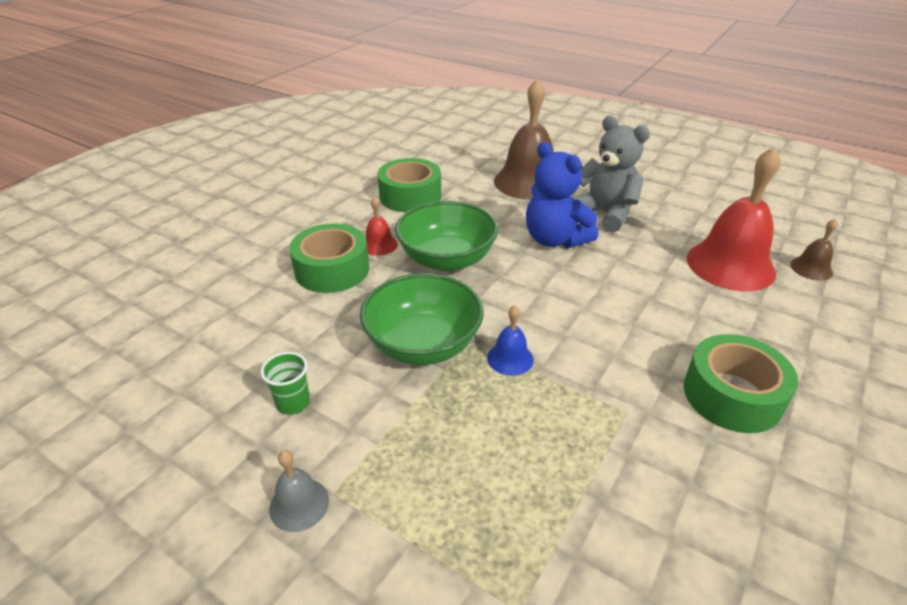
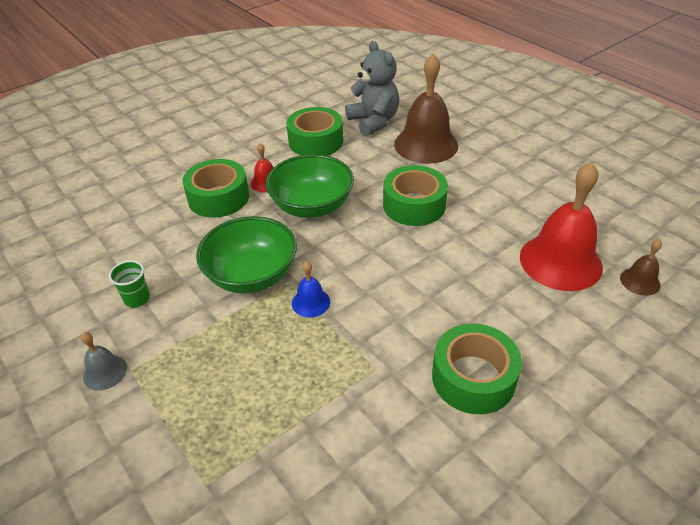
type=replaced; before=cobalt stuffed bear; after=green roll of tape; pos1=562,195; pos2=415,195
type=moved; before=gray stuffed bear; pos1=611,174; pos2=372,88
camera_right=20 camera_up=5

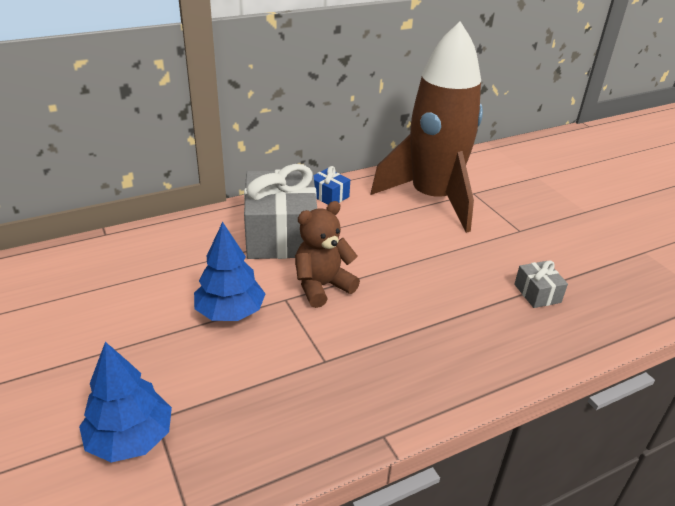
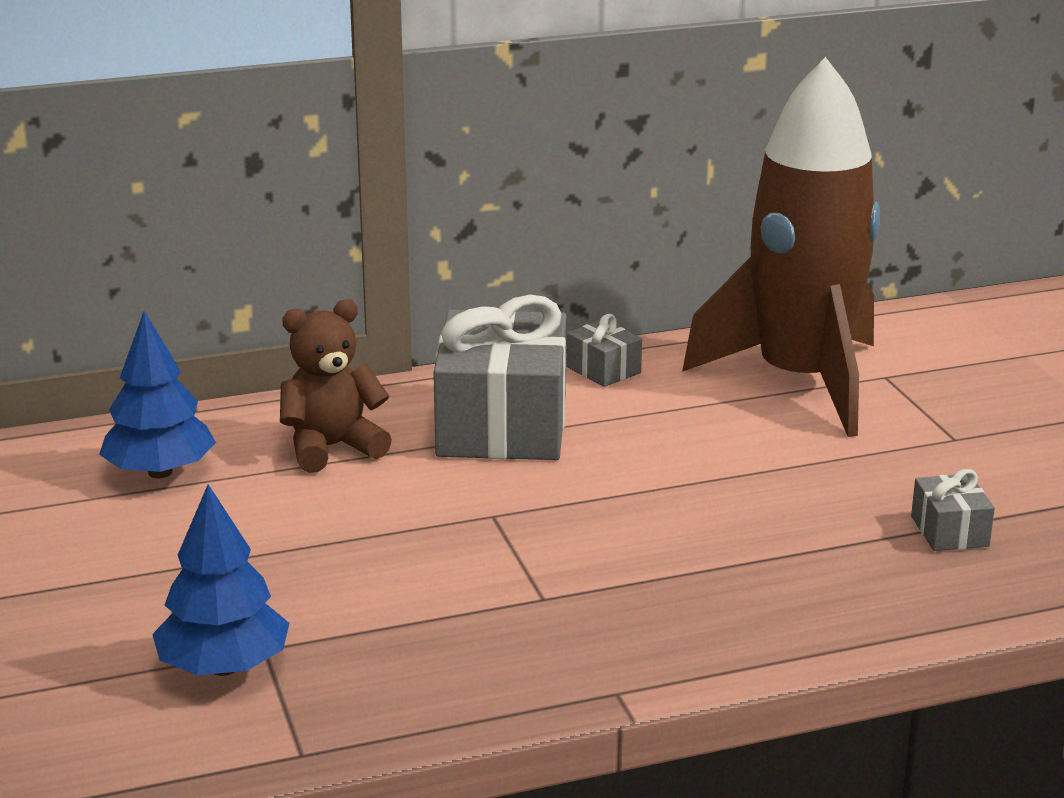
type=moved; before=cobalt fir tree; pos1=229,271; pos2=157,394
type=moved; before=dark brown stuffed bear; pos1=327,254; pos2=336,386
type=recoloured; before=cobalt present; after=gray present; pos1=331,185; pos2=604,350
camera_right=10 camera_up=-10

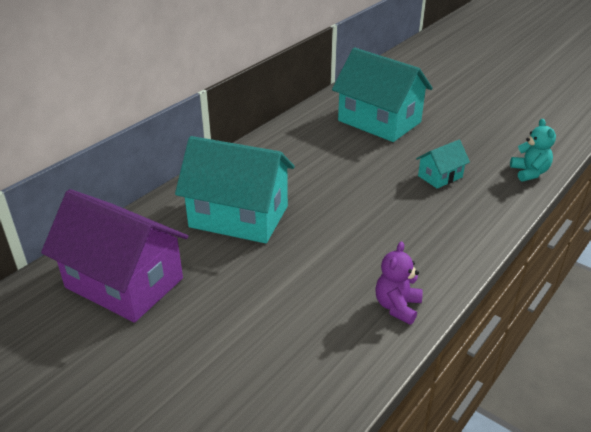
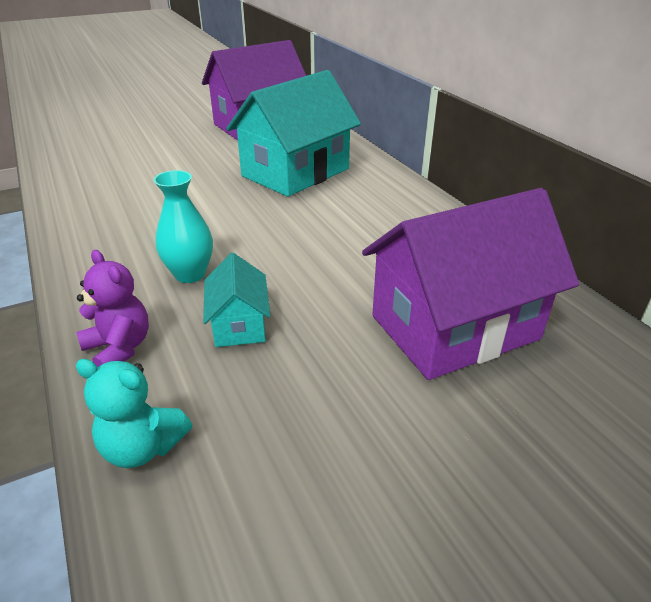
type=recoloured; before=aqua toy house; after=royal purple toy house; pos1=382,95; pos2=470,284
type=moved; before=royal purple stuffed bear; pos1=399,283; pos2=112,309
type=added; after=aqua vase; pos2=183,226
camera_right=115 camera_up=0

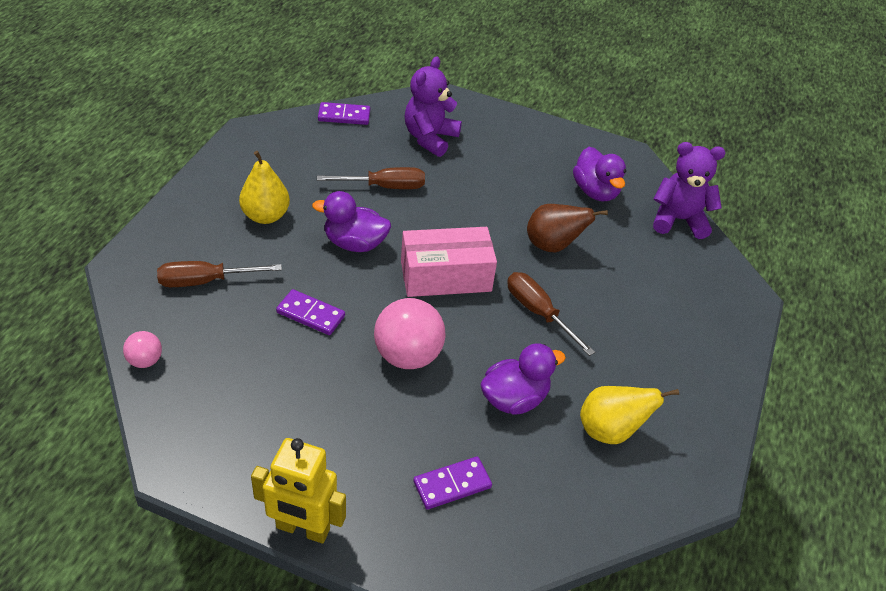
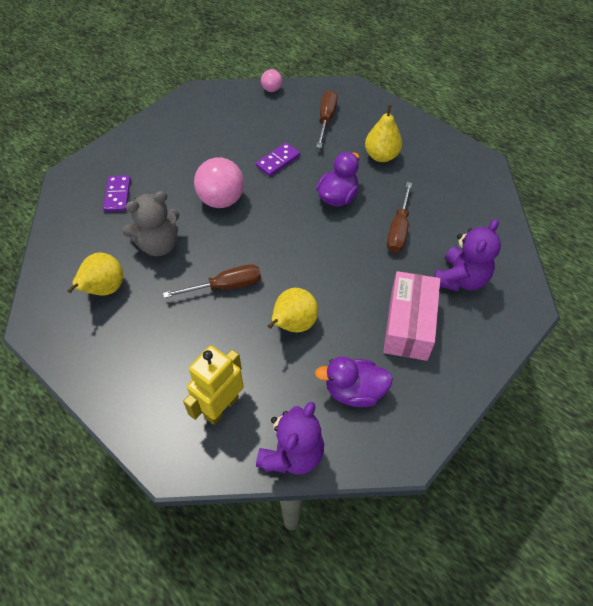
type=moved; before=golden toy robot; pos1=298,490; pos2=213,385
type=removed; before=royal purple domino tile; pos1=344,113
type=moved; before=pink package; pos1=449,262; pos2=411,316
type=turned; before=royal purple stuffed bear; pos1=433,107; pos2=467,255; turn=75
type=replaced; before=royal purple rubber duck; after=gray stuffed bear; pos1=523,379; pos2=151,223
type=recoloured; before=dark brown toy pear; after=golden toy pear; pos1=567,228; pos2=293,310
camera_right=115 camera_up=10

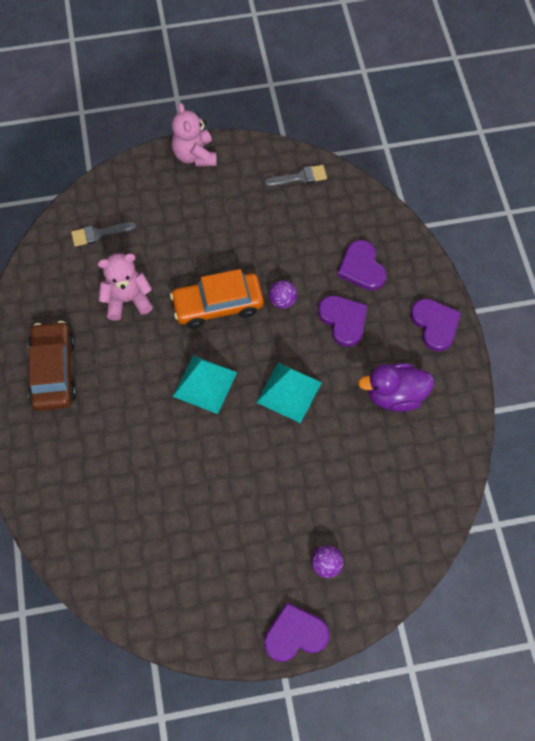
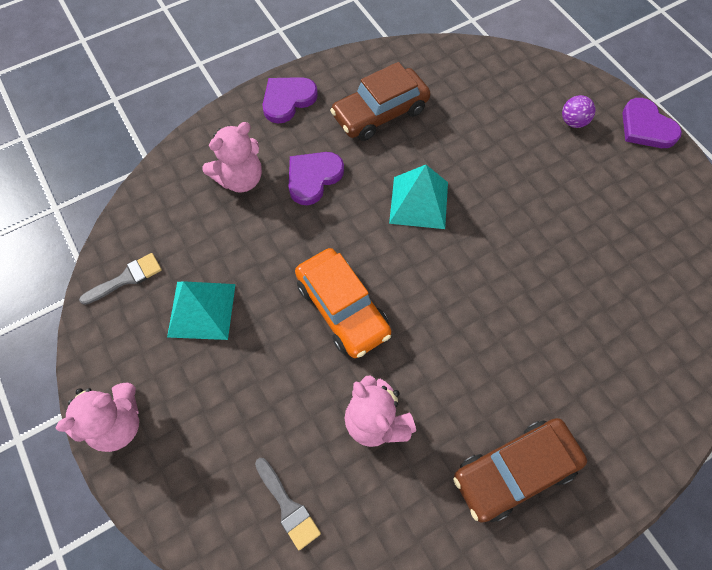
type=moved; before=aqua pyramid shape; pos1=205,385; pos2=201,310
type=turned; before=gray brush; pos1=295,175; pos2=120,279; turn=90
type=removed; before=royal purple ball; pos1=283,294
type=replaced; before=royal purple heart shape; after=pink stuffed bear; pos1=362,265; pos2=232,157
type=replaced; before=royal purple rubber duck; after=dark brown automobile; pos1=396,387; pos2=380,101
camera_right=-110 camera_up=0

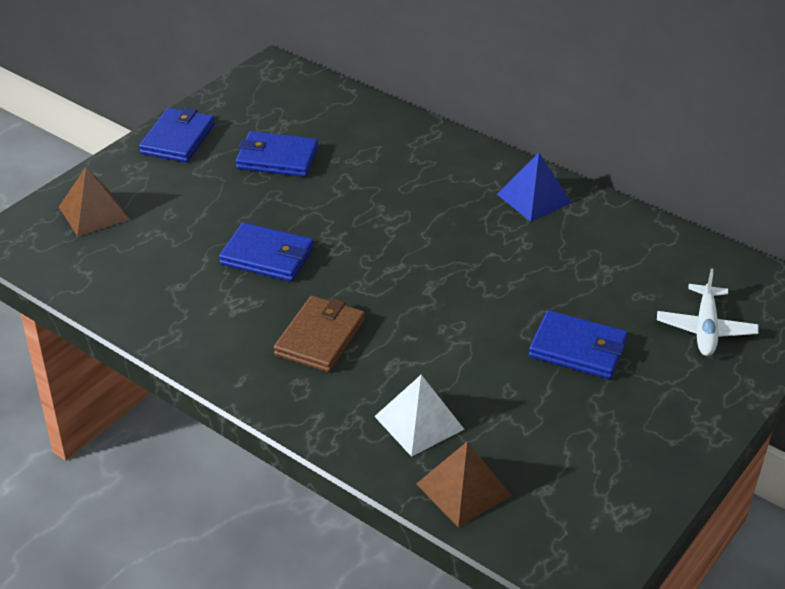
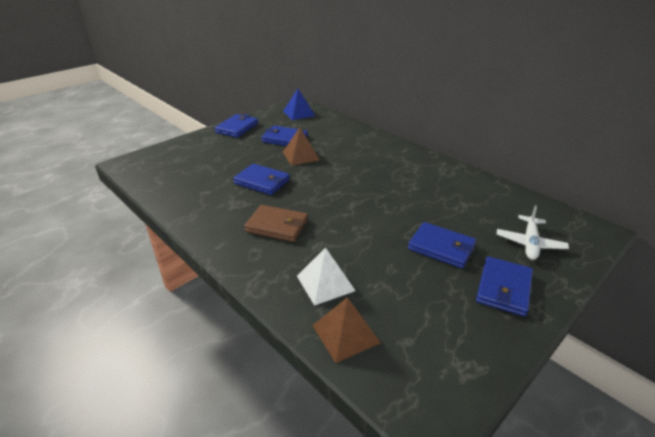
type=moved; before=dark brown pyramid shape; pos1=94,202; pos2=301,147
type=turned; before=dark brown card wallet; pos1=319,334; pos2=276,223; turn=75
type=moved; before=cobalt pyramid shape; pos1=534,187; pos2=299,104
type=added; after=cobalt card wallet; pos2=504,286
camera_right=10 camera_up=-5

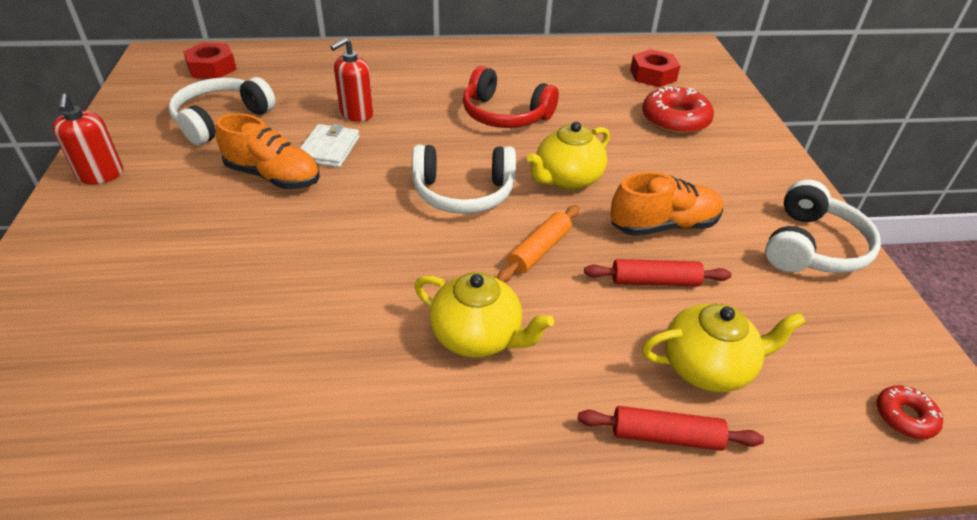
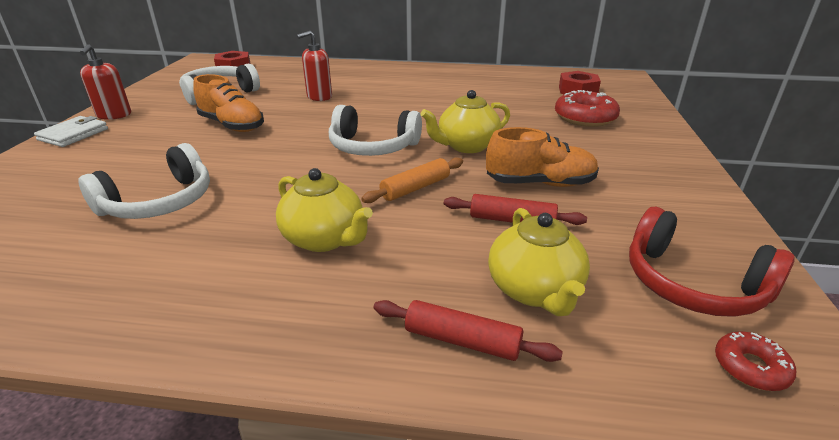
type=moved; before=snow-white card wallet; pos1=330,146; pos2=71,131
type=moved; before=crimson headphones; pos1=511,97; pos2=712,262
type=turned; before=golden china teapot; pos1=724,348; pos2=539,262; turn=75
type=moved; before=snow-white headphones; pos1=823,226; pos2=144,181
camera_right=15 camera_up=-10

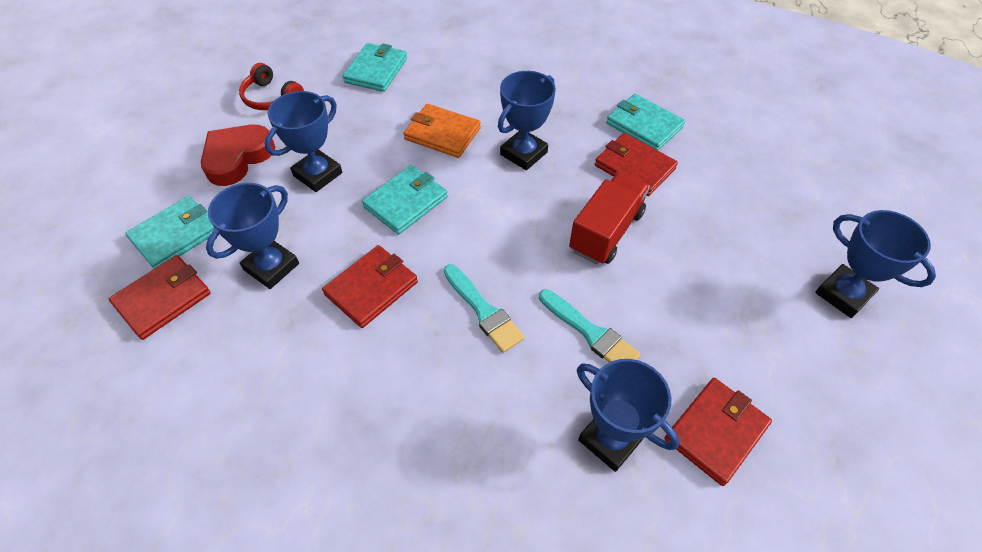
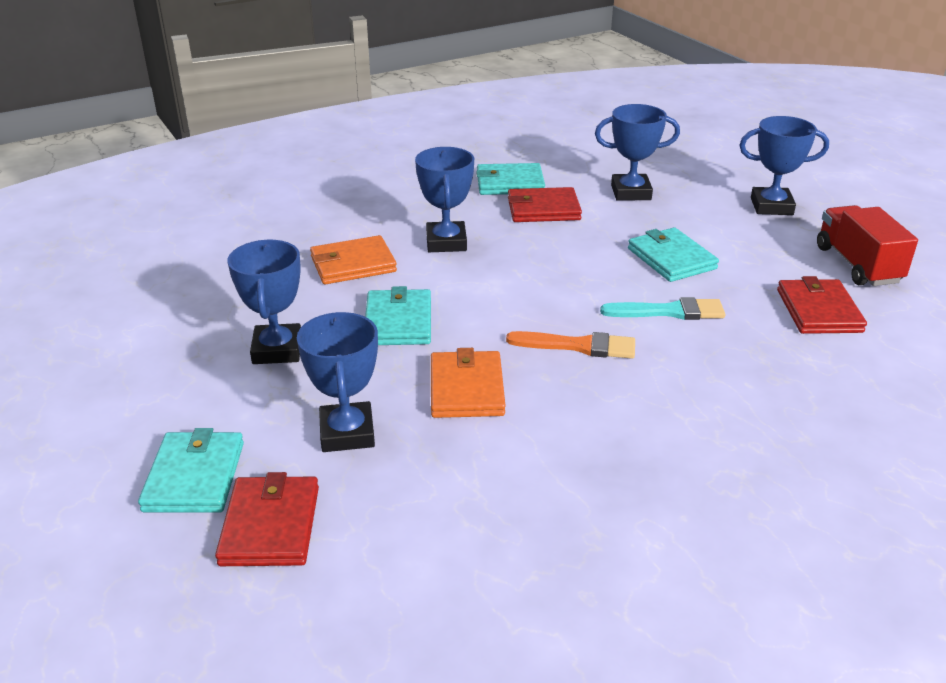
type=removed; before=crimson heart shape; pos1=238,155
type=removed; before=crimson headphones; pos1=271,86
type=recoloured; before=crimson card wallet; after=orange-coloured card wallet; pos1=370,286; pos2=468,383
type=moved; before=aqua card wallet; pos1=374,67; pos2=673,254
type=recoloured; before=aqua brush; after=orange-coloured brush; pos1=484,308; pos2=570,345
type=moved; before=crimson lorry; pos1=609,218; pos2=867,245
type=moved; before=cobalt trophy; pos1=628,415; pos2=637,152
camera_right=-45 camera_up=-20

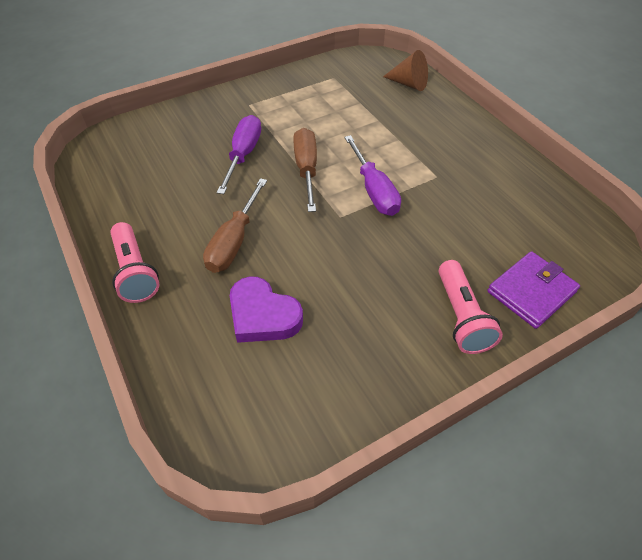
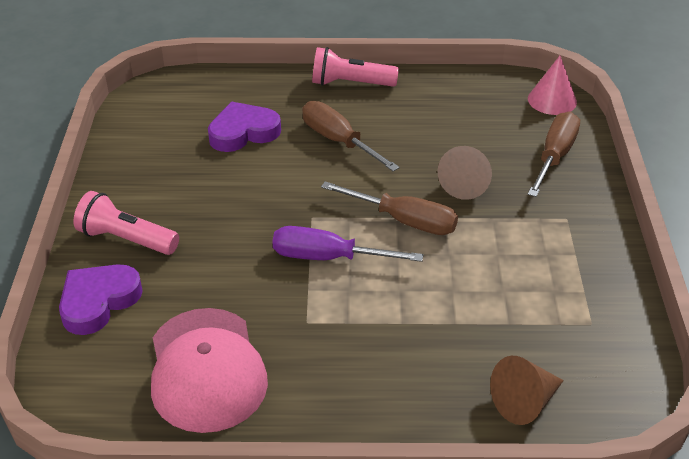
type=replaced; before=royal purple screwdriver; after=dark brown solid cone; pos1=239,154; pos2=465,173
type=replaced; before=royal purple card wallet; after=royal purple heart shape; pos1=533,290; pos2=101,299
type=added; after=pink peaked cap; pos2=209,370
type=added; after=pink solid cone; pos2=552,85
type=added; after=dark brown screwdriver; pos2=554,154
camera_right=120 camera_up=-10

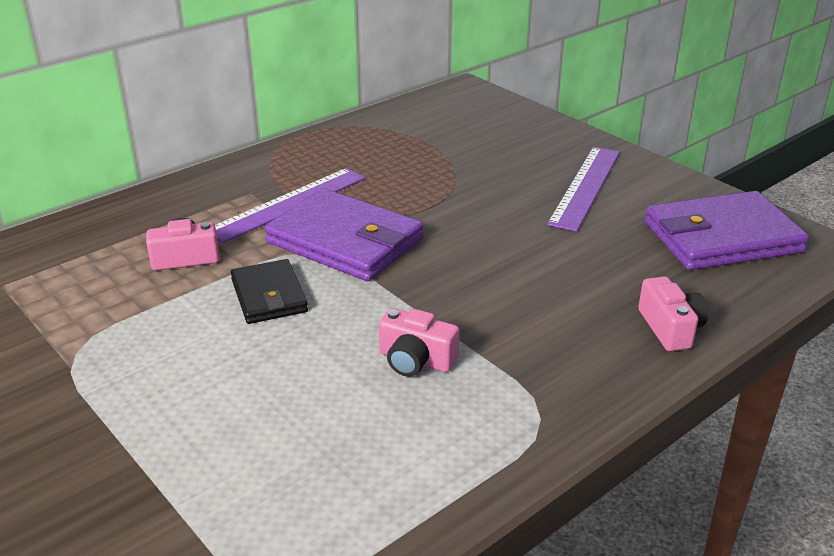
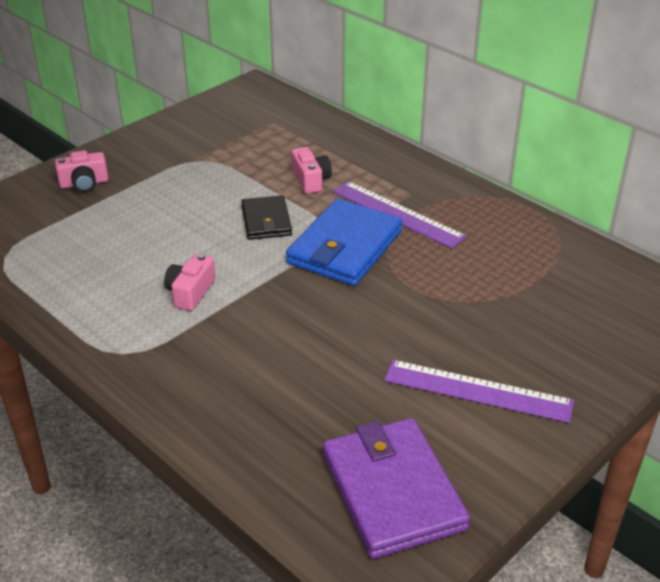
type=turned; before=jet-black card wallet; pos1=269,291; pos2=266,217; turn=-75
type=recoloured; before=royal purple card wallet; after=cobalt card wallet; pos1=343,234; pos2=344,242
type=moved; before=pink photo camera; pos1=673,313; pos2=81,171
camera_right=85 camera_up=5

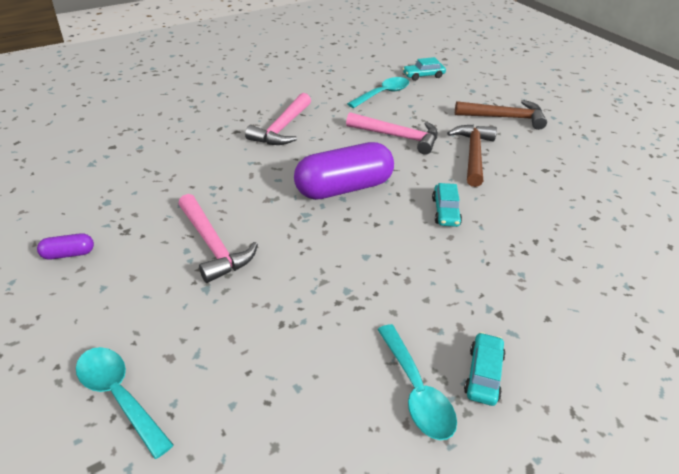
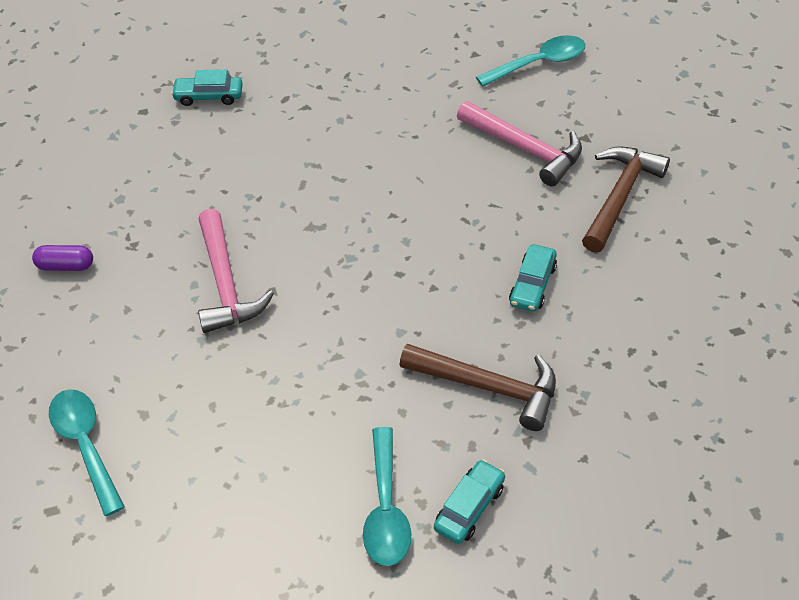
type=removed; before=pink claw hammer; pos1=278,119
type=removed; before=royal purple pill shape; pos1=344,171
type=moved; before=aqua automobile; pos1=424,69; pos2=207,87
type=moved; before=dark brown claw hammer; pos1=501,115; pos2=478,387
camera_right=20 camera_up=10

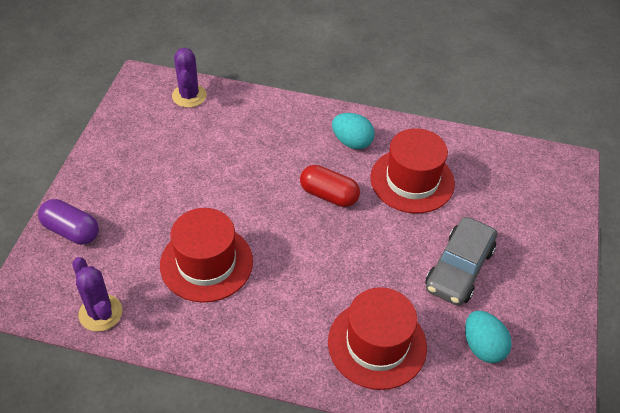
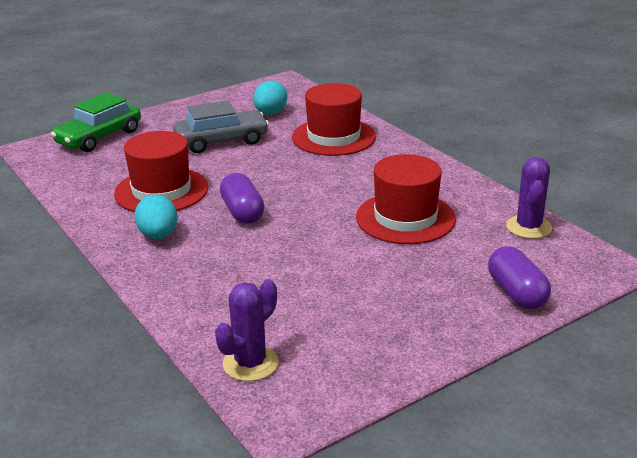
type=recoloured; before=crimson pill shape; after=royal purple pill shape; pos1=330,186; pos2=242,198
type=added; after=green automobile; pos2=96,122
camera_right=-135 camera_up=-20

